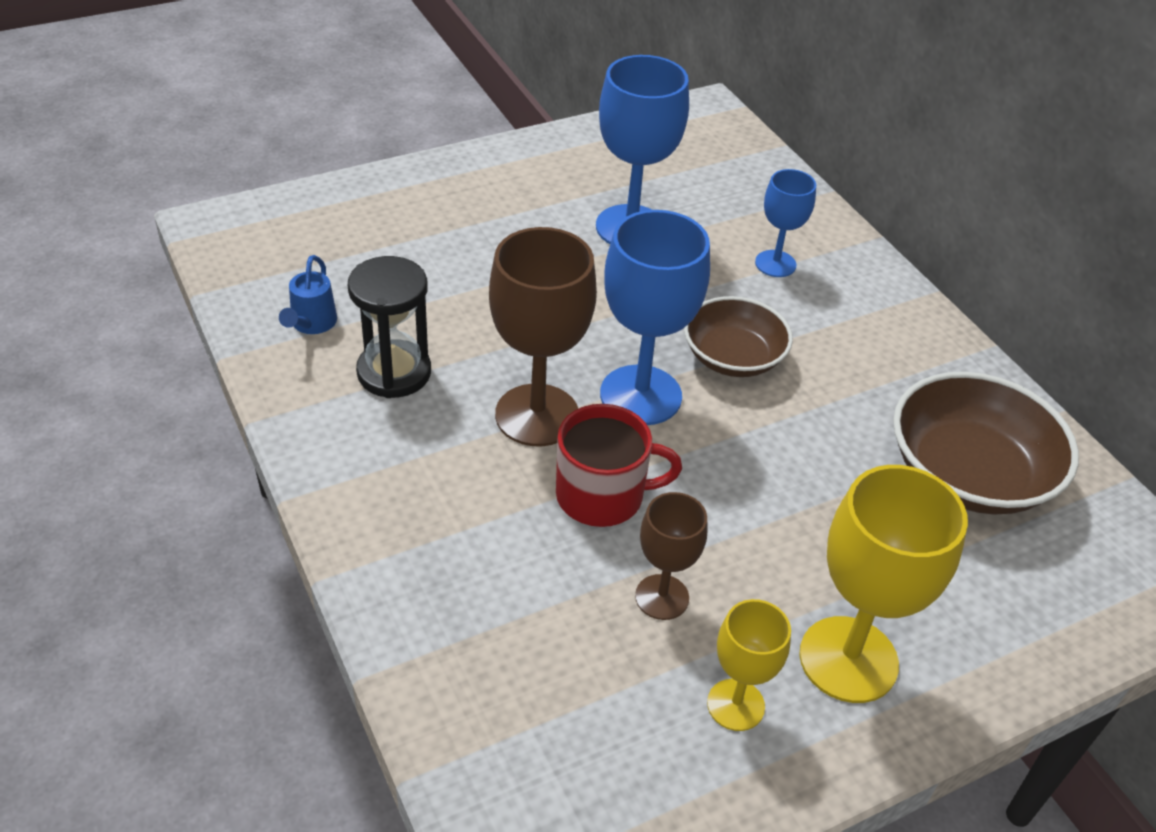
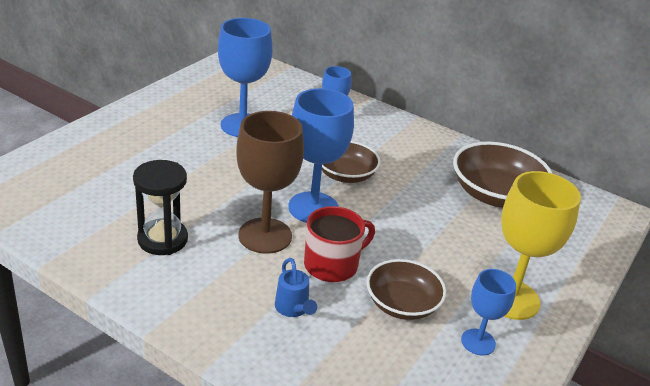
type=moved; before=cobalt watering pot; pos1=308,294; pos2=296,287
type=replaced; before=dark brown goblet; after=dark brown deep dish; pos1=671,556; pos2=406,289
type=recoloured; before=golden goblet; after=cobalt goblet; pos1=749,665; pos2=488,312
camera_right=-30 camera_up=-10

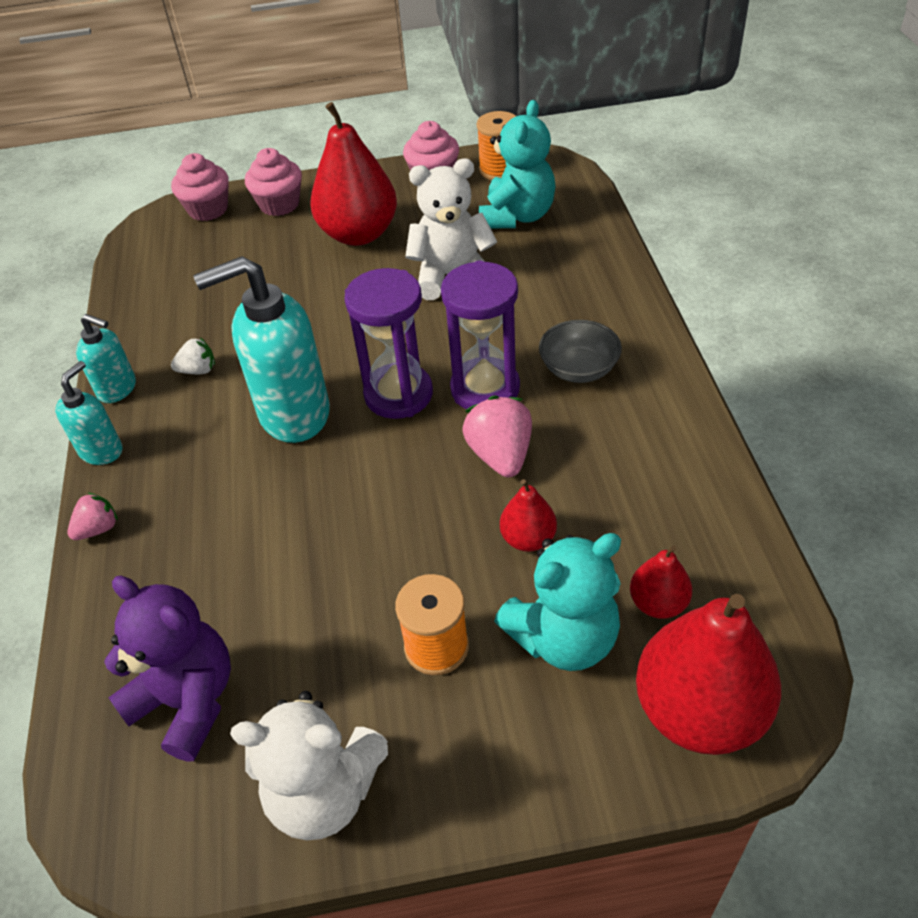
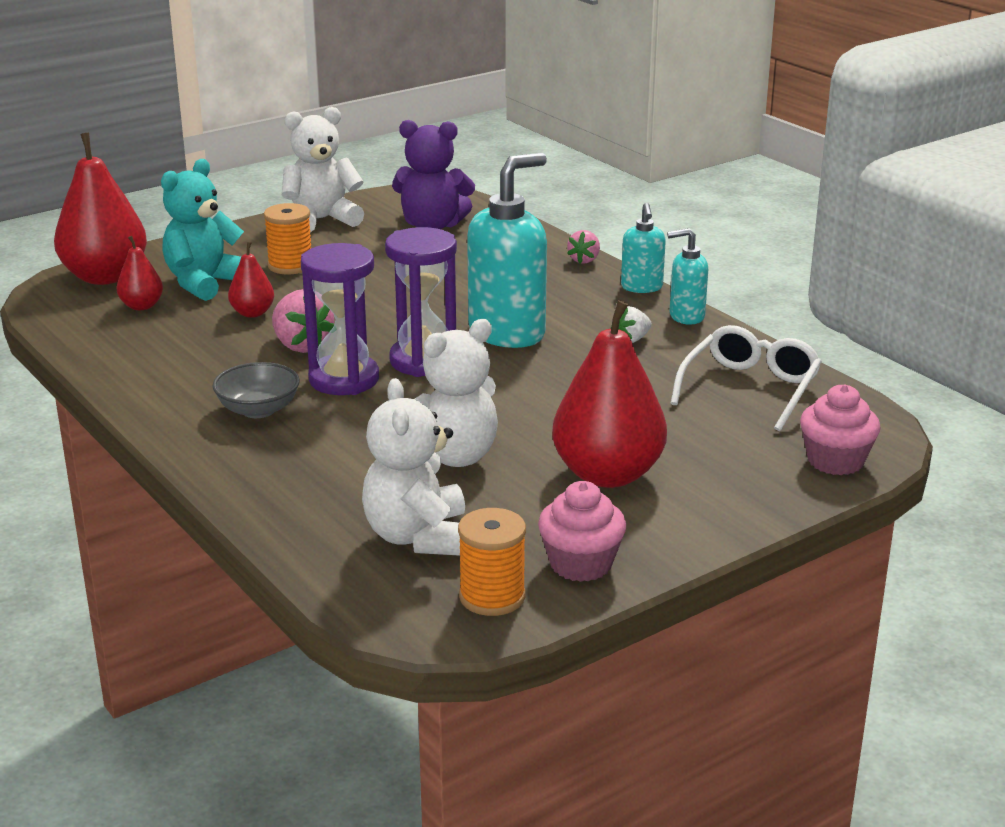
type=removed; before=pink fairy cake; pos1=273,182
type=recoloured; before=aqua stuffed bear; after=snow-white stuffed bear; pos1=517,164; pos2=413,467
type=added; after=snow-white glasses; pos2=746,378
camera_right=150 camera_up=-20

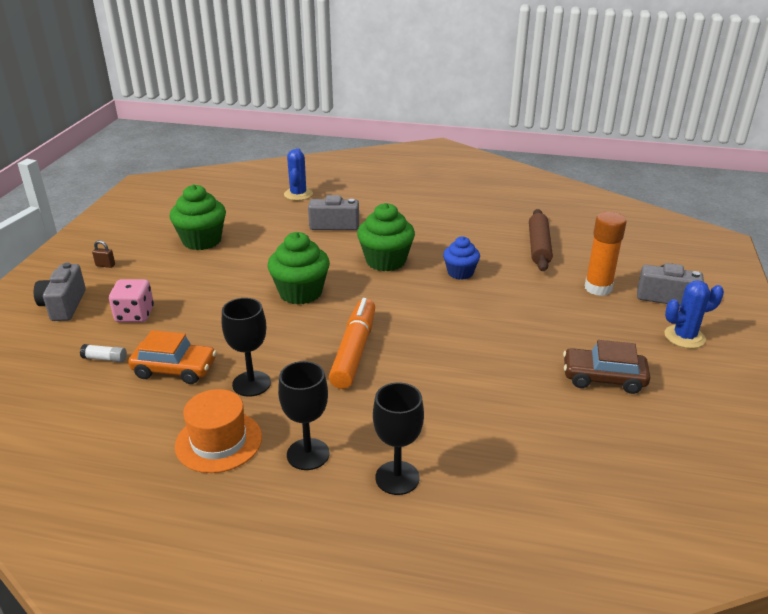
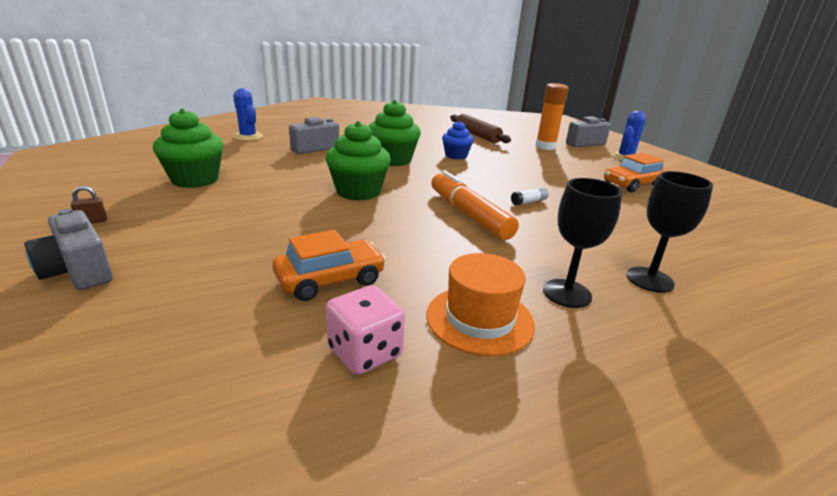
type=moved; before=snow-white glue; pos1=103,353; pos2=530,196
type=moved; before=pink dice; pos1=131,300; pos2=365,330
type=removed; before=jet-black goblet; pos1=246,347
type=recoloured; before=dark brown automobile; after=orange-coloured automobile; pos1=606,367; pos2=635,172
camera_right=-40 camera_up=-5

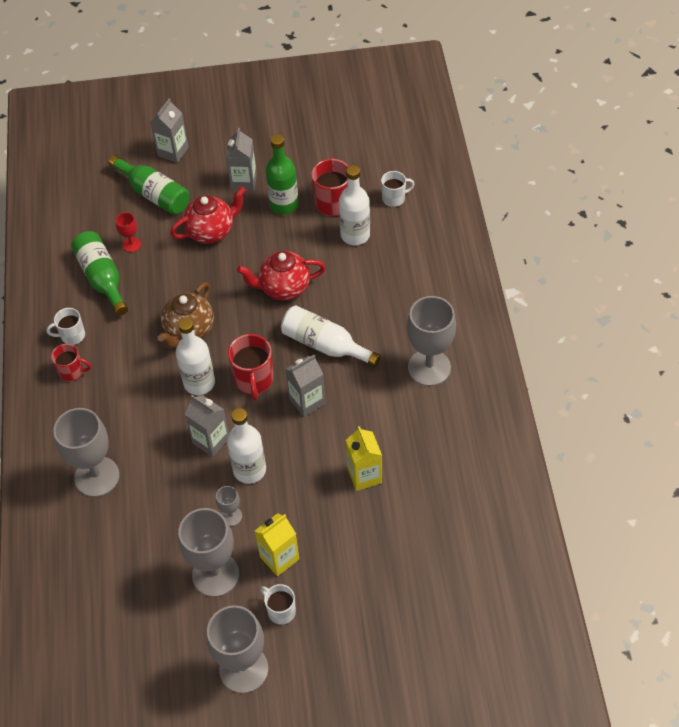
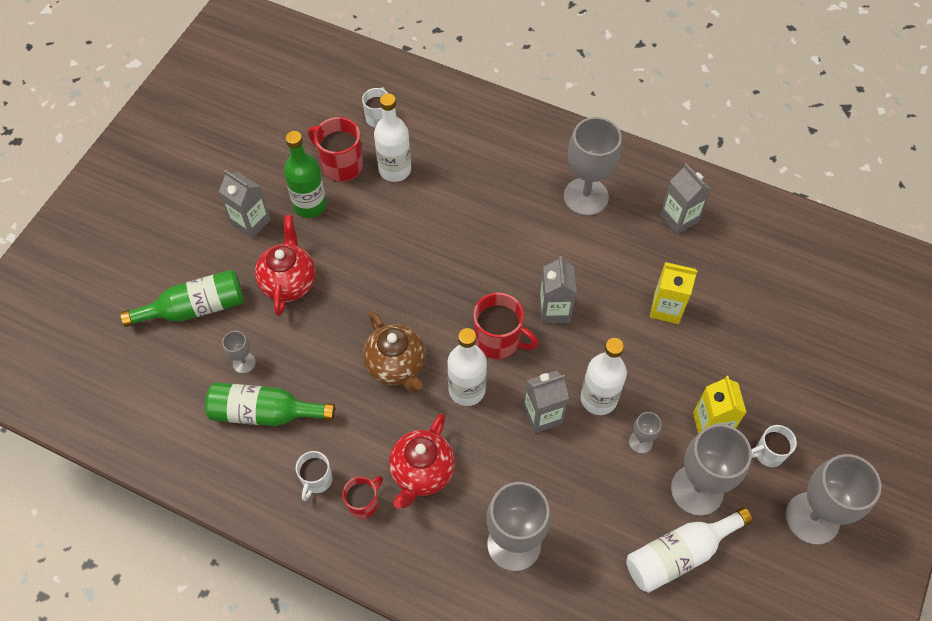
type=recoloured; before=crimson goblet; after=gray goblet; pos1=128,232; pos2=239,352
type=moved; before=gray carton; pos1=169,130; pos2=685,198
type=moved; before=crimson china teapot; pos1=281,276; pos2=422,460
type=moved; before=snow-white drink bottle; pos1=331,336; pos2=689,550
camera_right=-60 camera_up=5

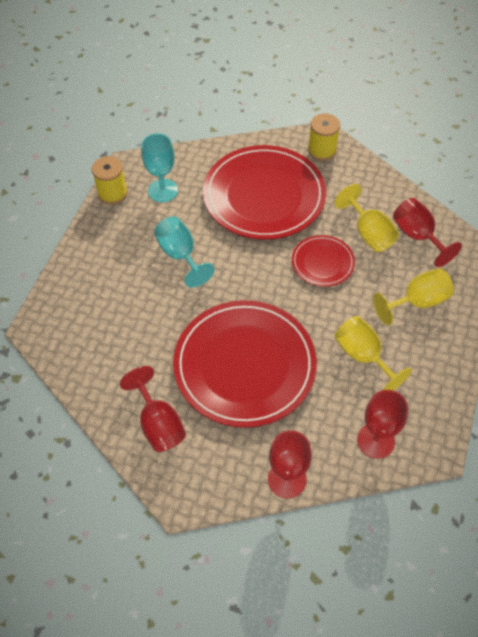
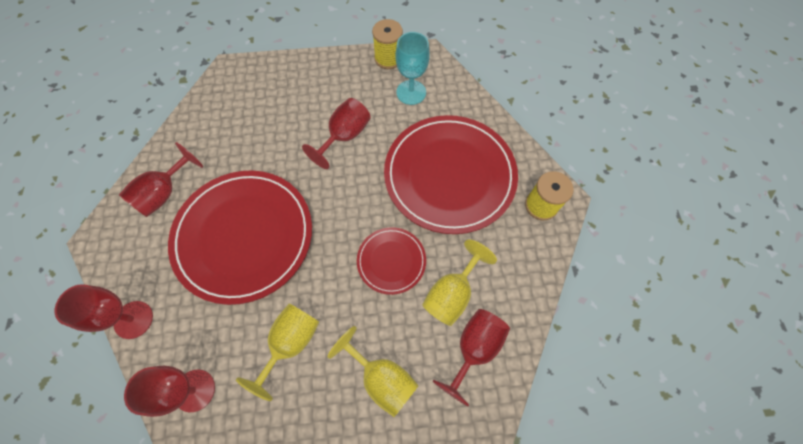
type=recoloured; before=aqua goblet; after=crimson goblet; pos1=184,252; pos2=336,133
camera_right=65 camera_up=10

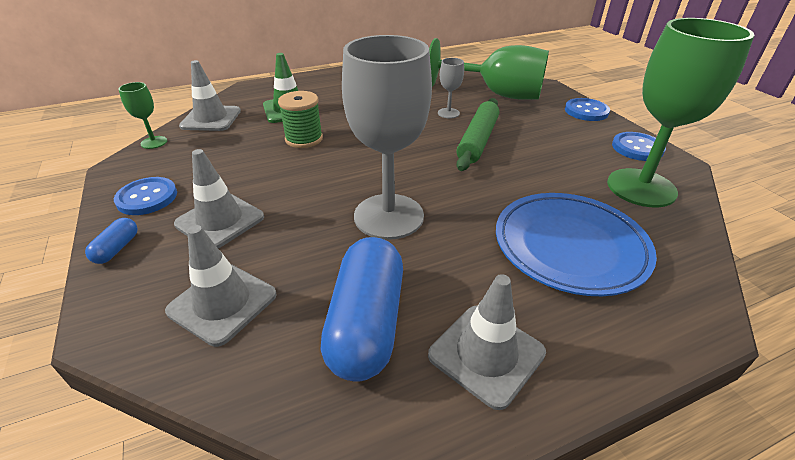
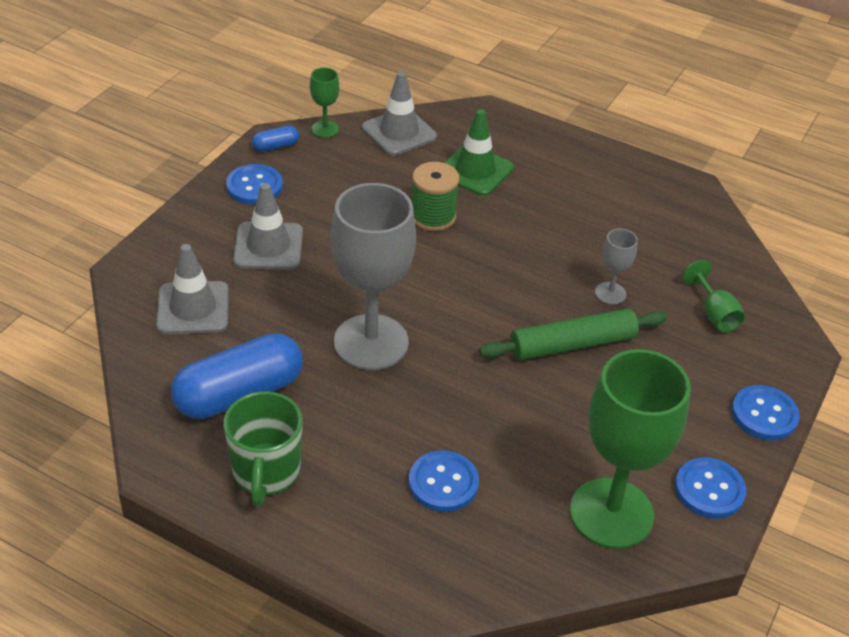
type=moved; before=cobalt pill shape; pos1=111,241; pos2=275,139
type=replaced; before=gray road cone; after=green mug; pos1=487,342; pos2=263,448
type=resized; before=green goblet; pos1=489,69; pos2=714,296; scale=0.44
type=replaced; before=cobalt dinner plate; after=cobalt shirt button; pos1=576,244; pos2=444,481
camera_right=50 camera_up=5

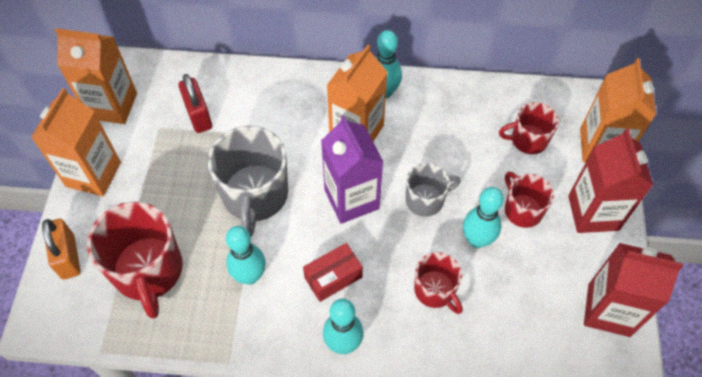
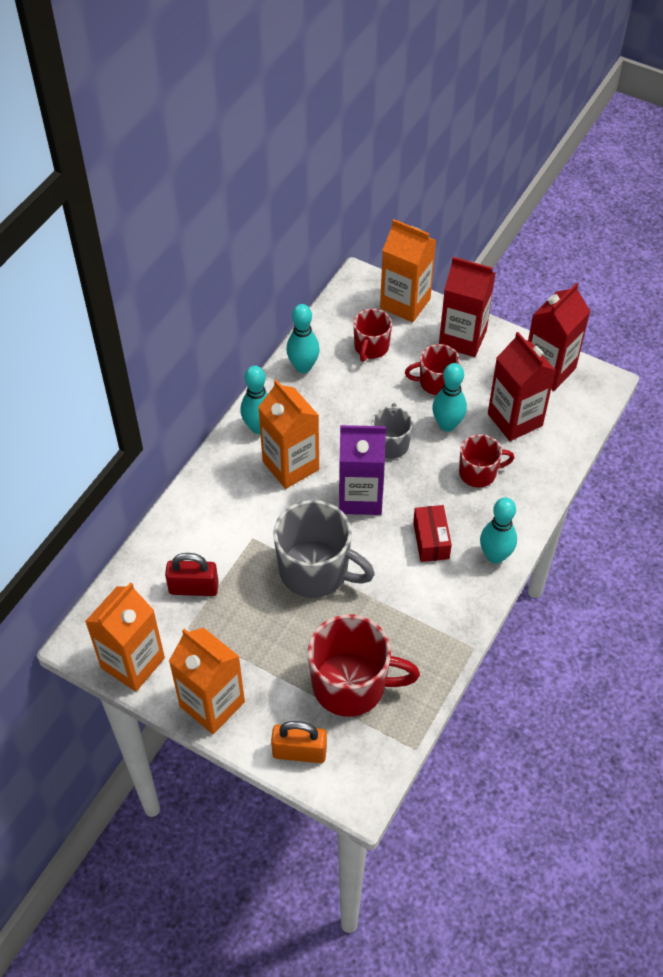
type=moved; before=aqua tenpin; pos1=246,255; pos2=303,338
type=added; after=crimson carton; pos2=522,386
camera_right=-65 camera_up=-5

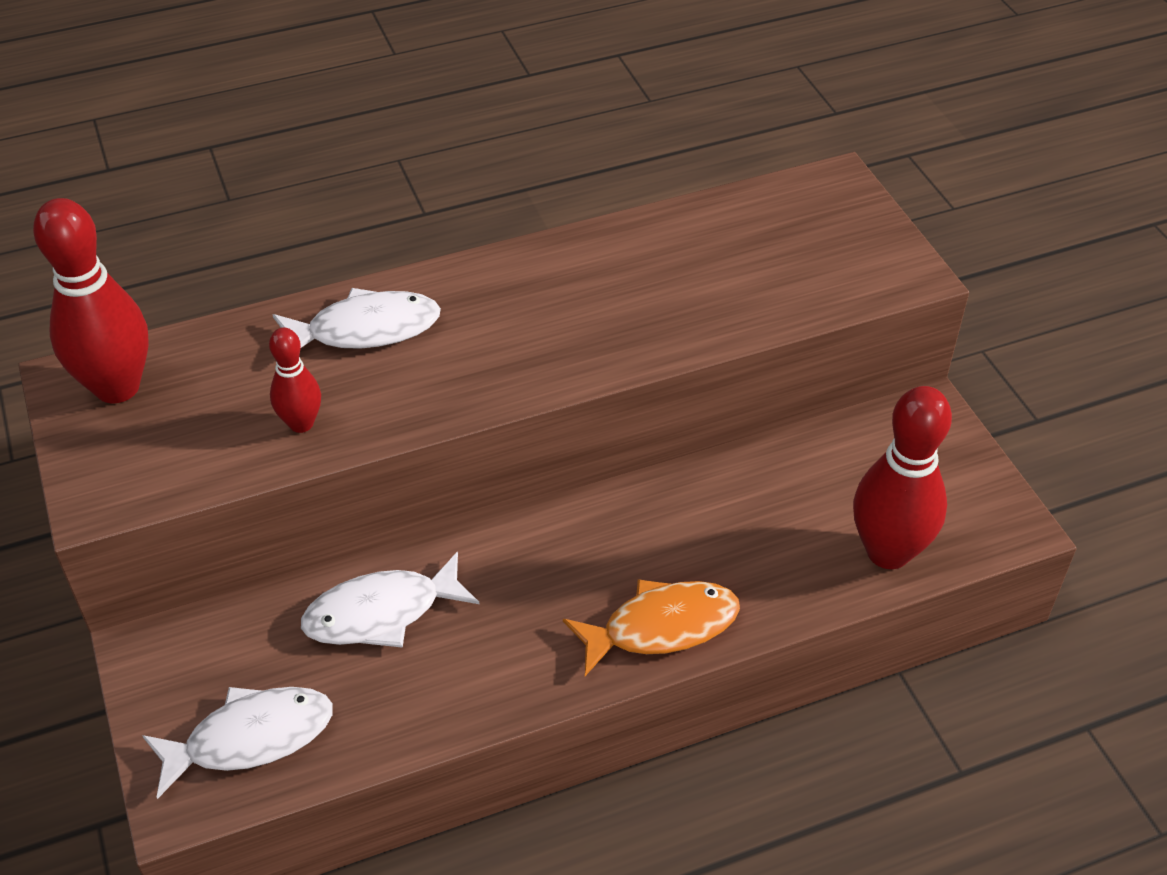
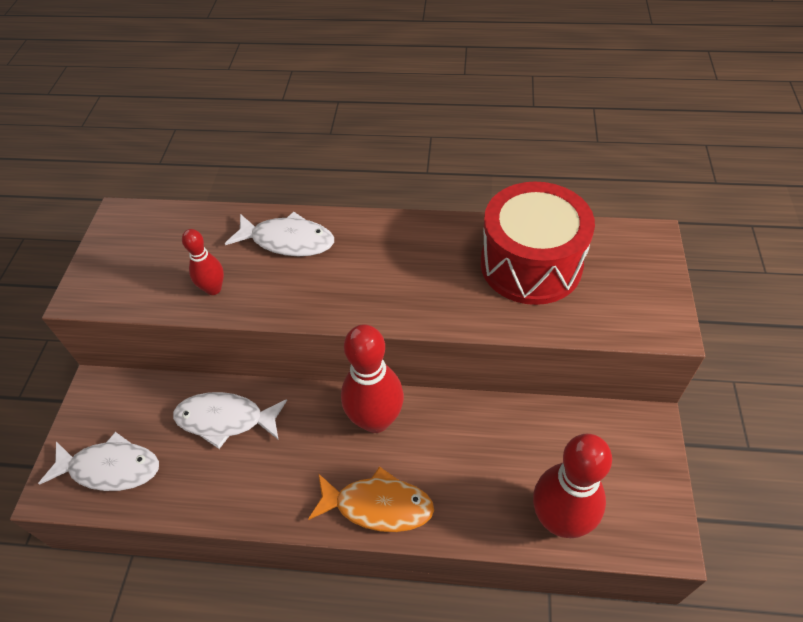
type=moved; before=crimson tenpin; pos1=91,300; pos2=372,379
type=added; after=crimson drum; pos2=538,243
camera_right=30 camera_up=5

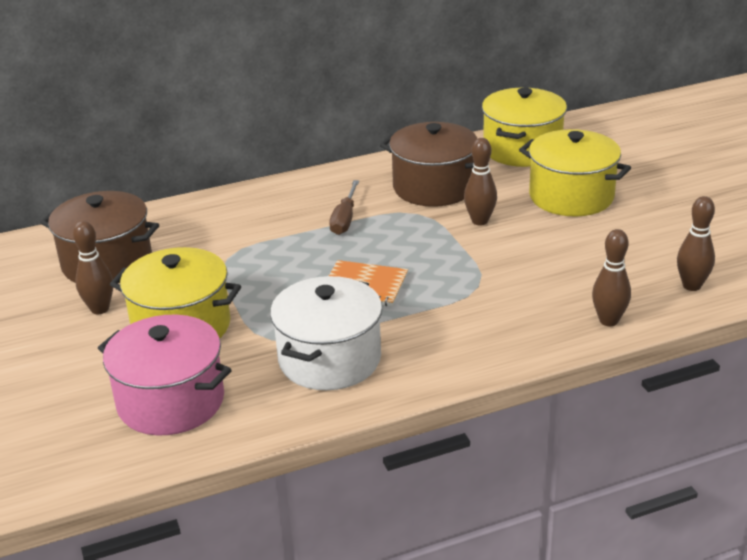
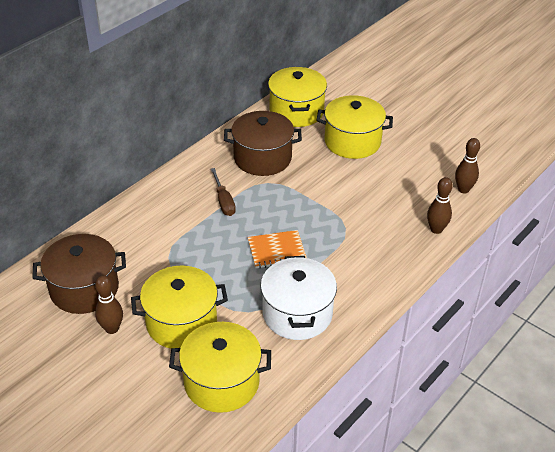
type=recoloured; before=pink cooking pot; after=golden cooking pot; pos1=165,375; pos2=220,367
type=removed; before=dark brown tenpin; pos1=480,182
camera_right=-30 camera_up=10

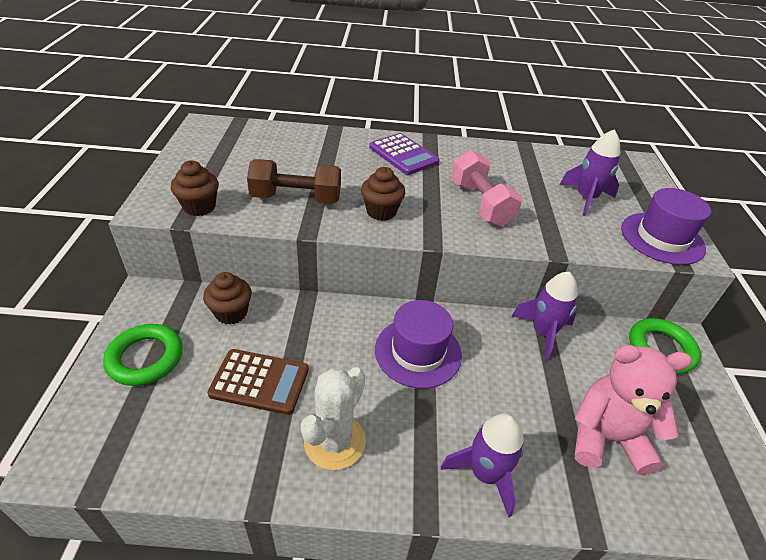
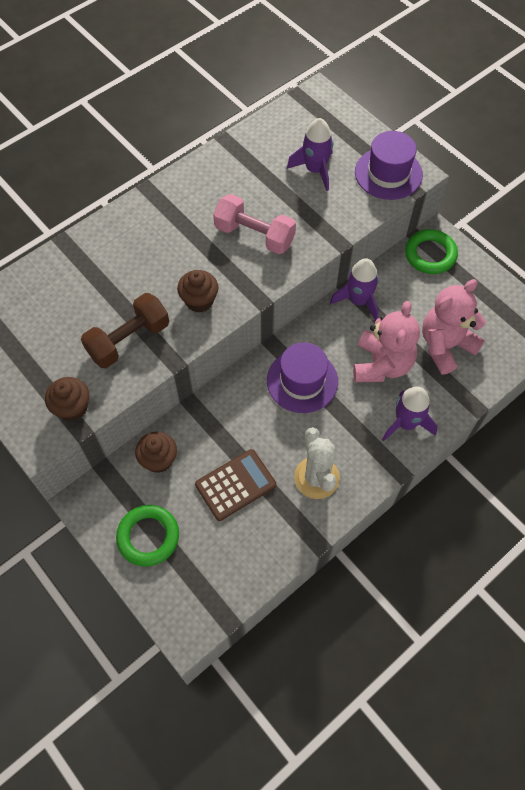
type=removed; before=royal purple pocket calculator; pos1=404,154
type=added; after=pink stuffed bear; pos2=386,341
camera_right=-40 camera_up=20

